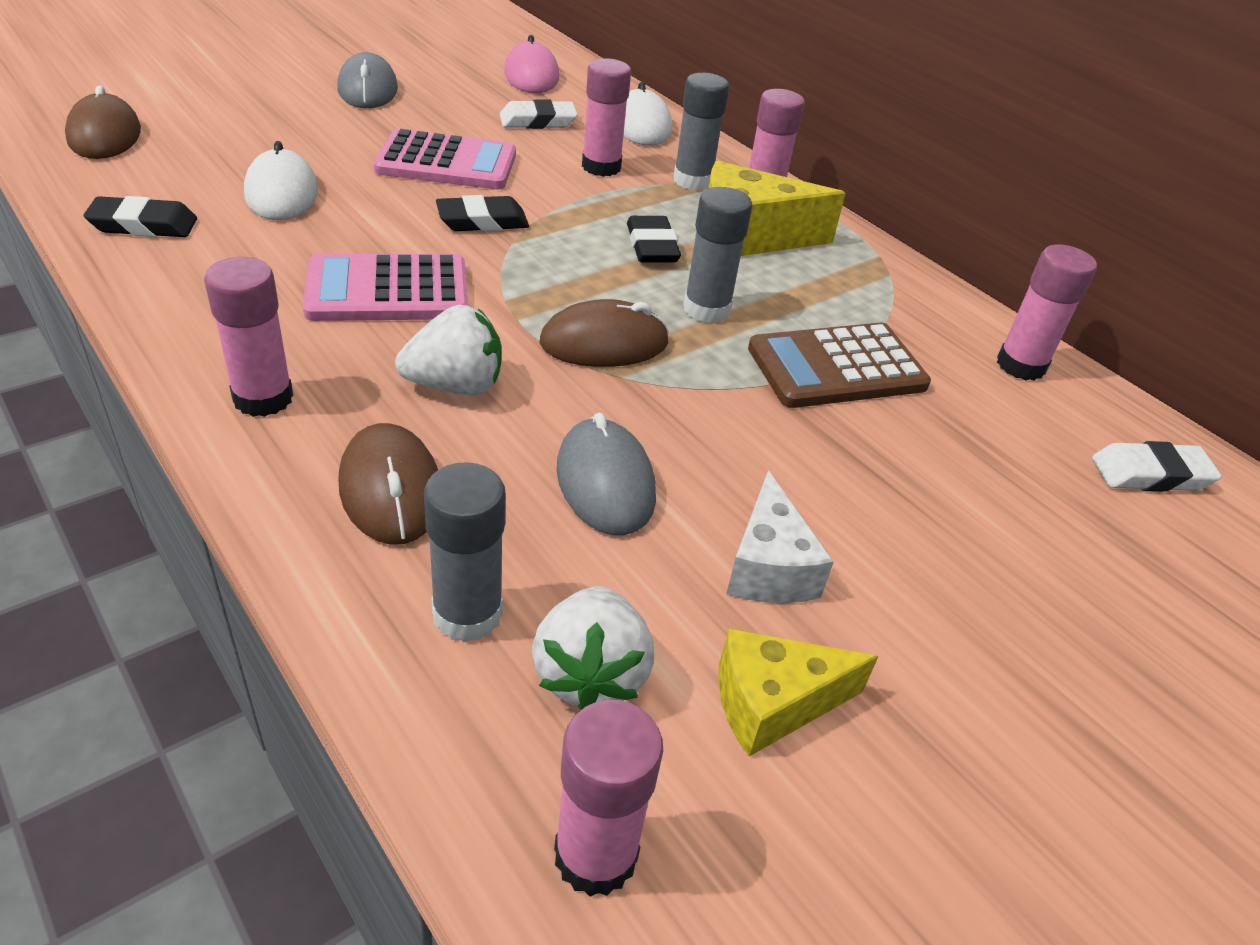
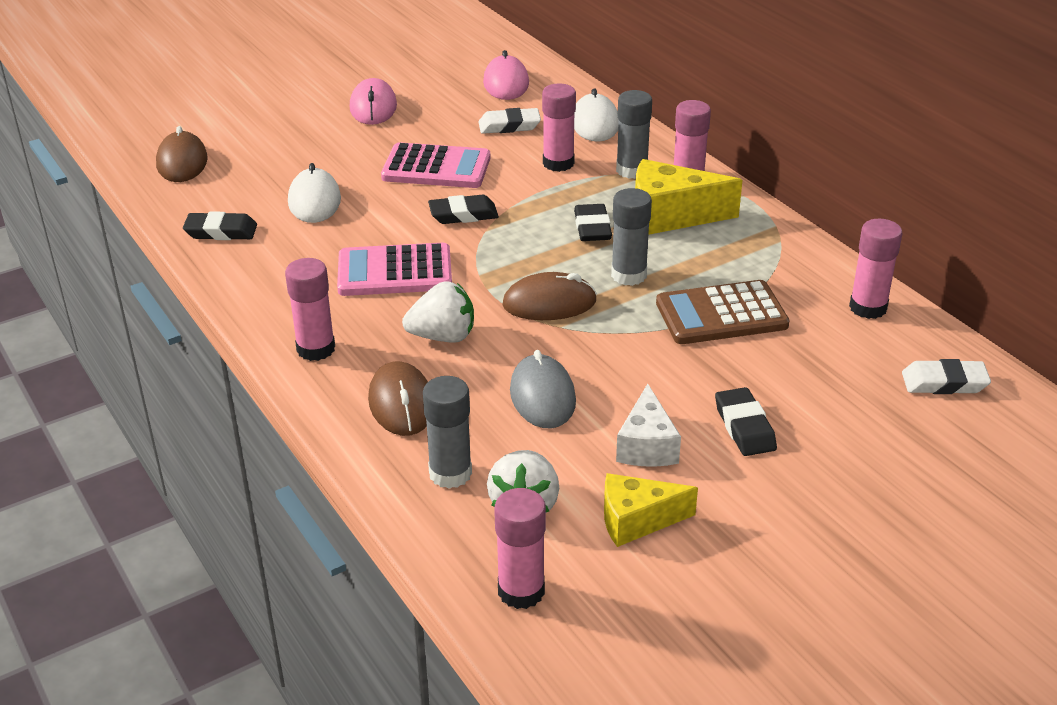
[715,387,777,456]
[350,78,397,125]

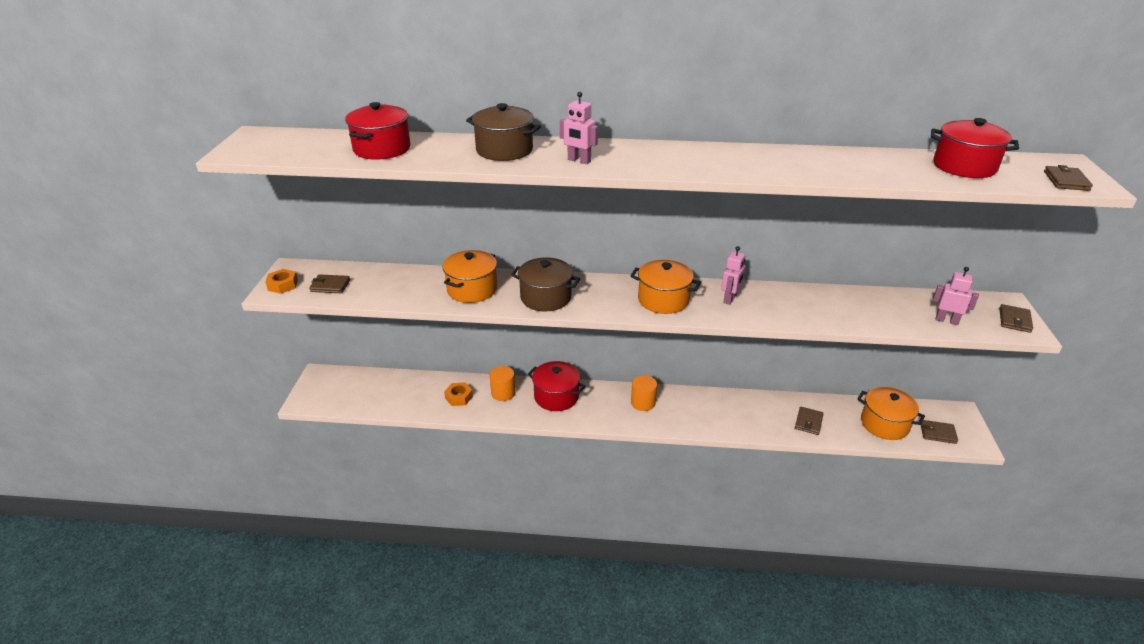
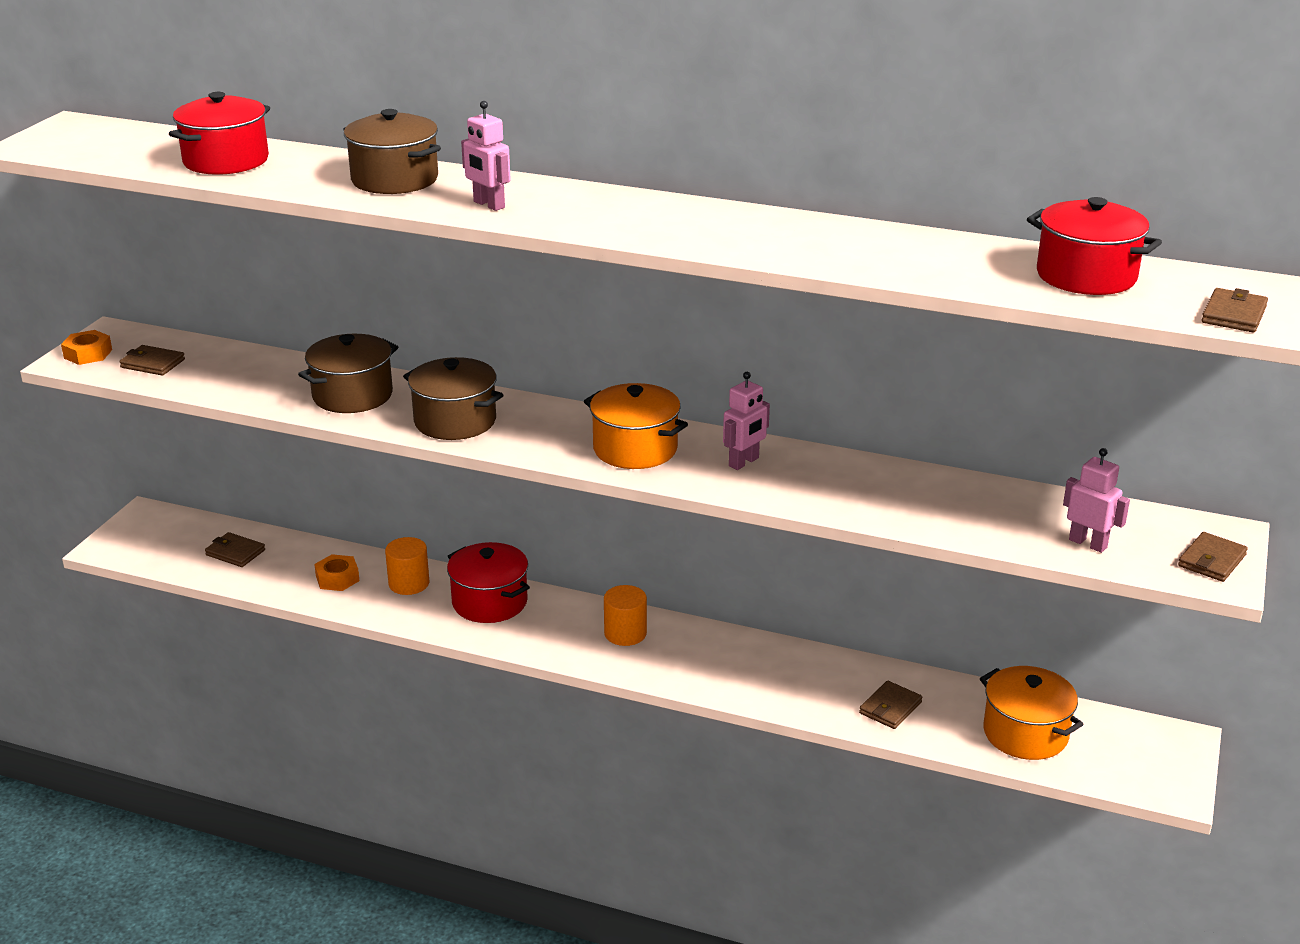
[205,532,265,567]
[298,334,398,413]

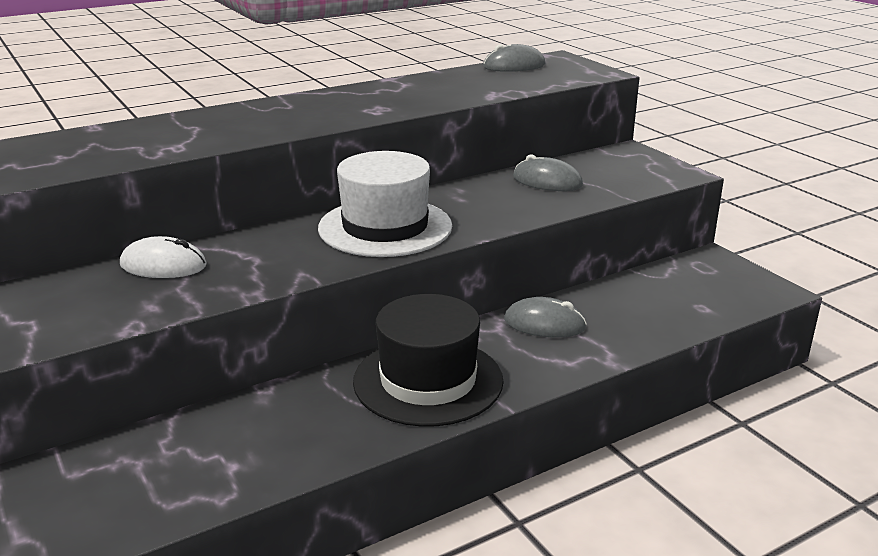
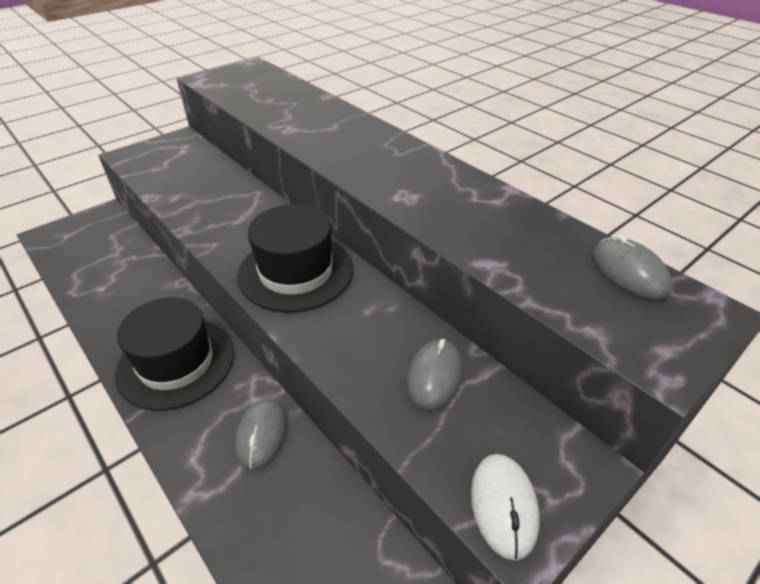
[471,454,540,561]
[237,204,353,313]

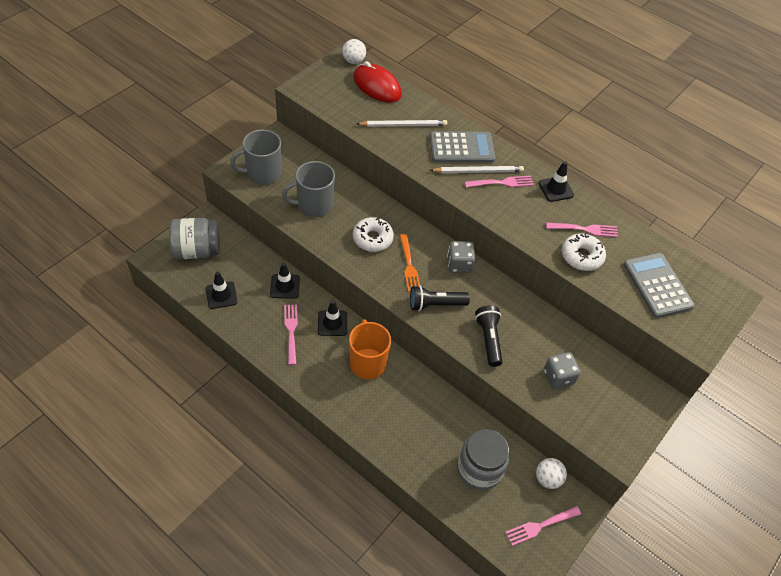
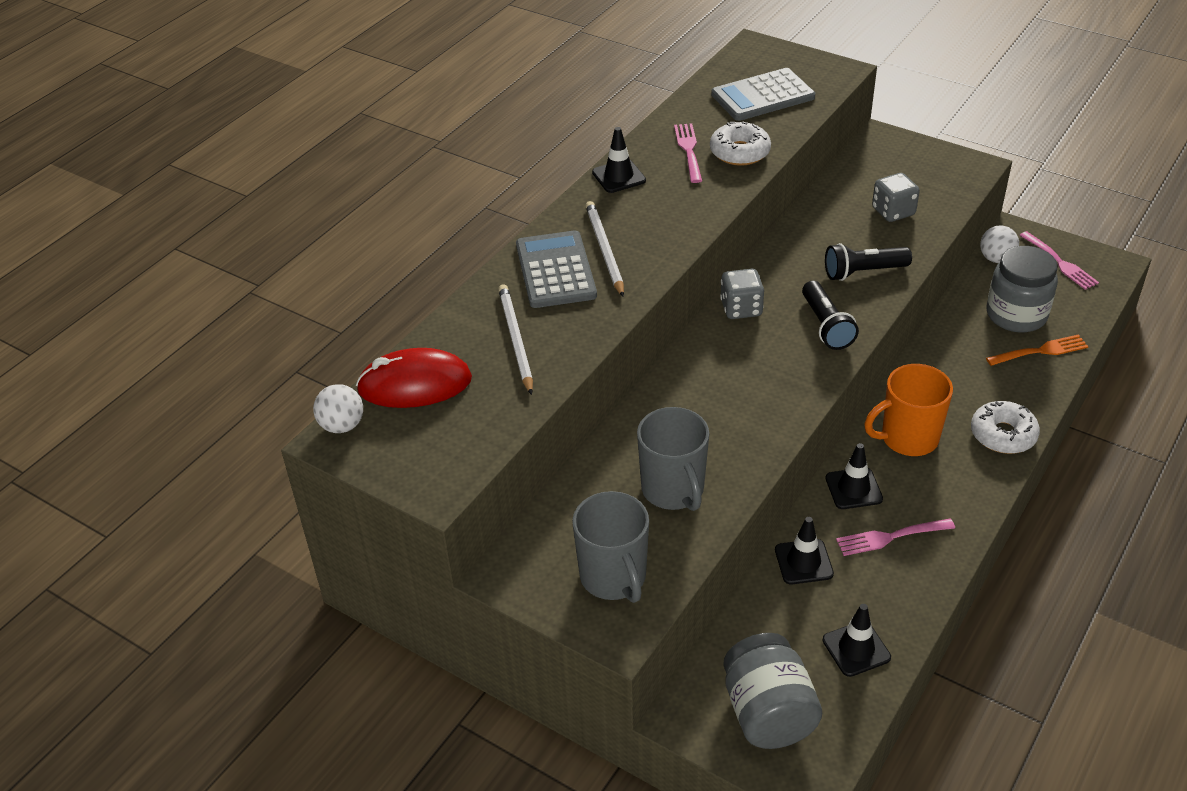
[465,176,534,187] (first image)
[971,401,1040,454]
[986,334,1089,366]
[356,348,472,408]

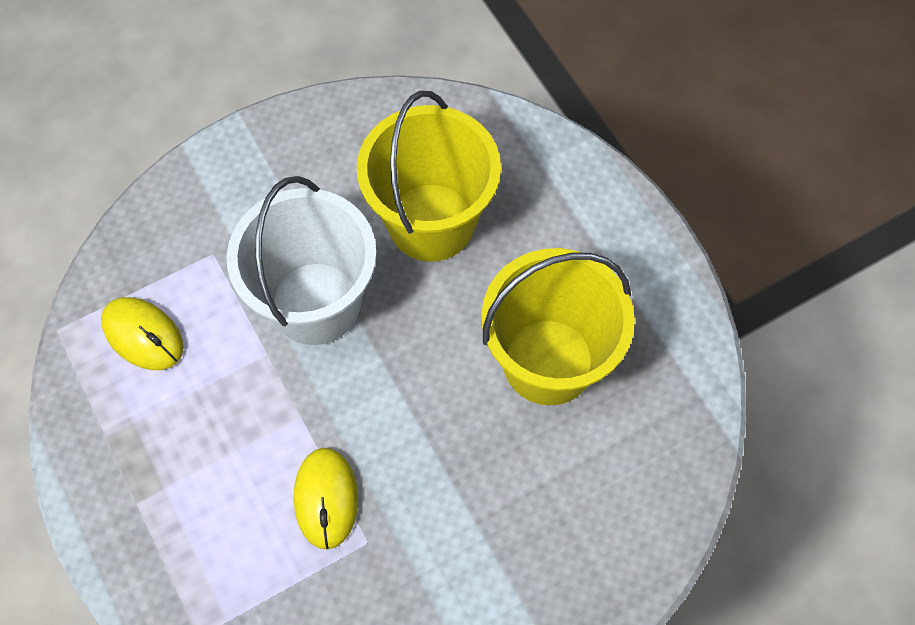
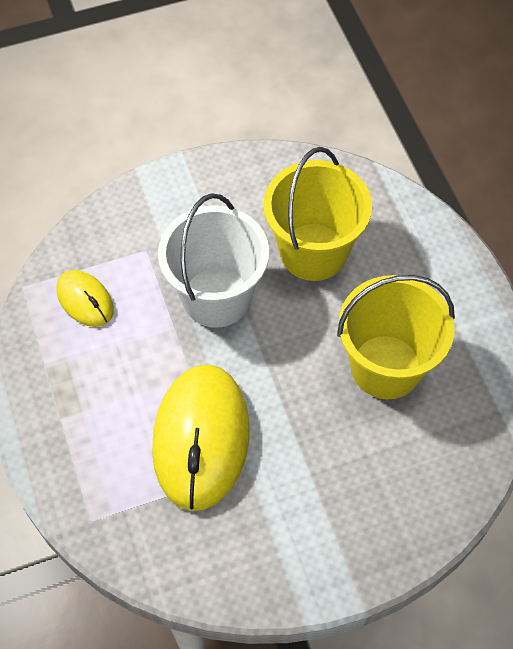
[152,365,250,511]

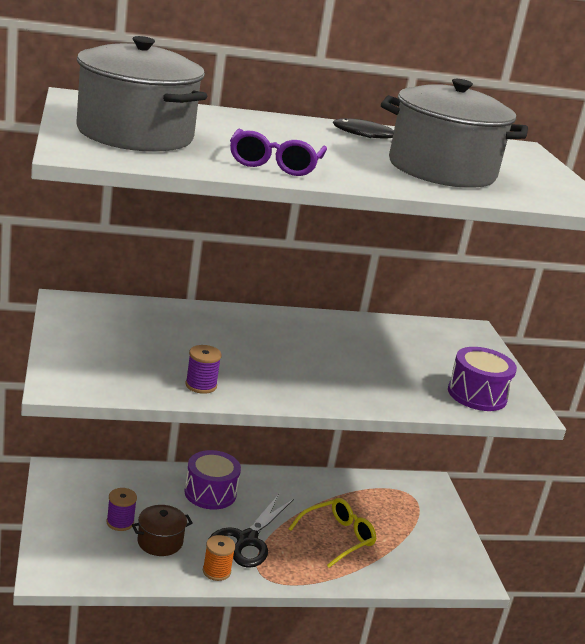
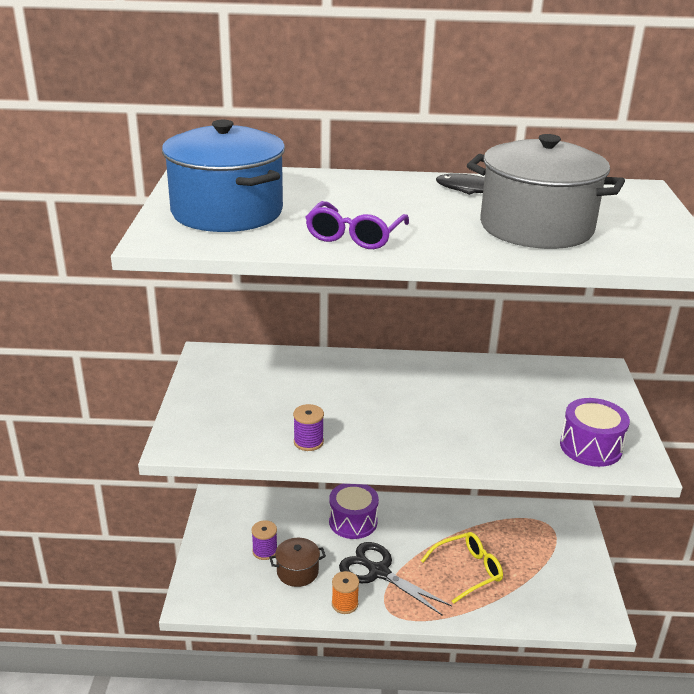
[162,120,285,232]
[339,542,452,616]

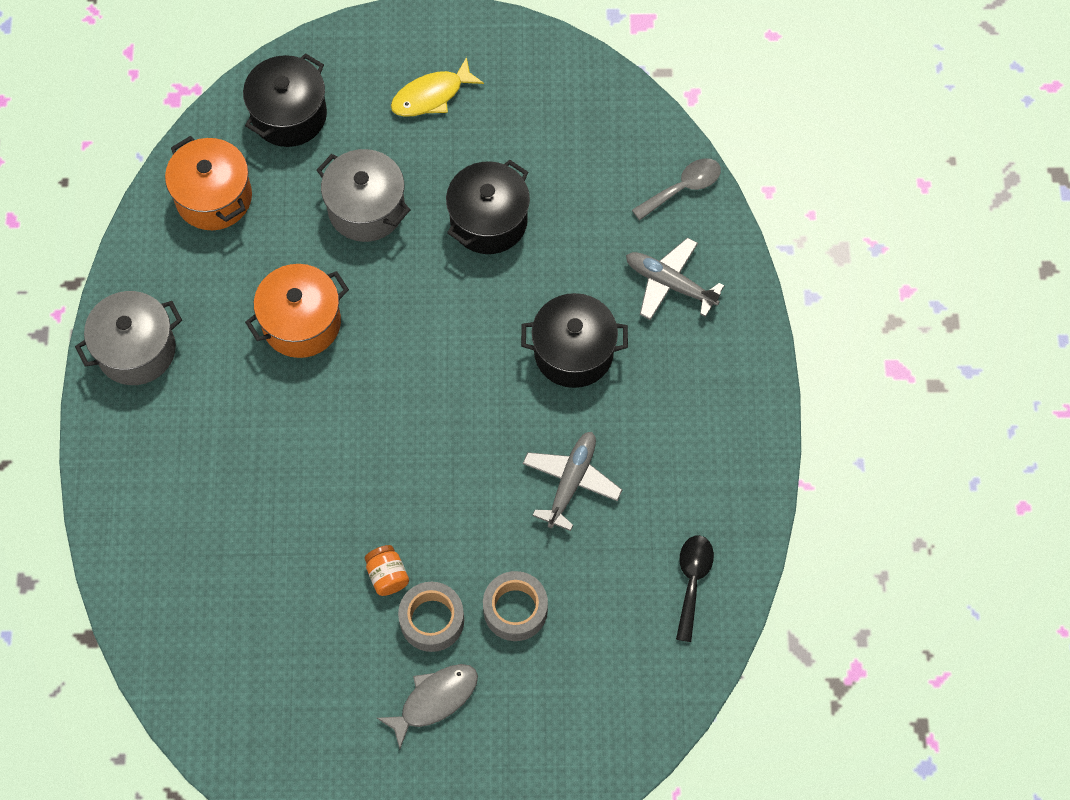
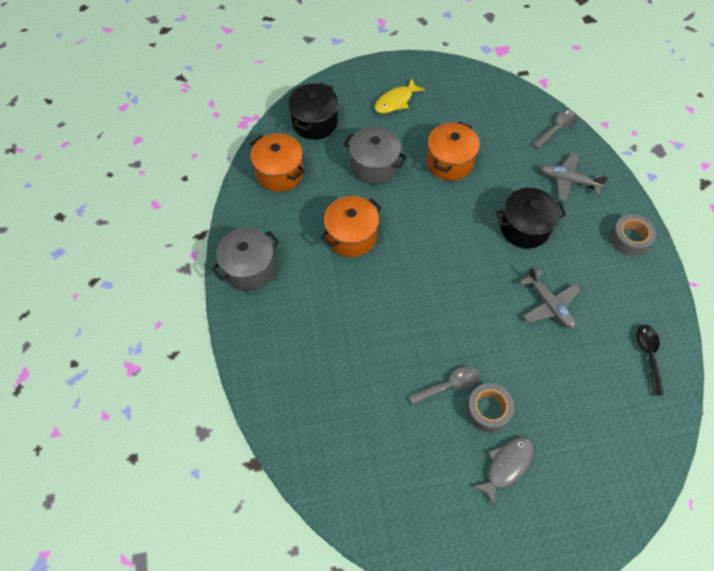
[610,214,656,256]
[409,367,480,405]
[426,122,480,181]
[520,267,580,329]

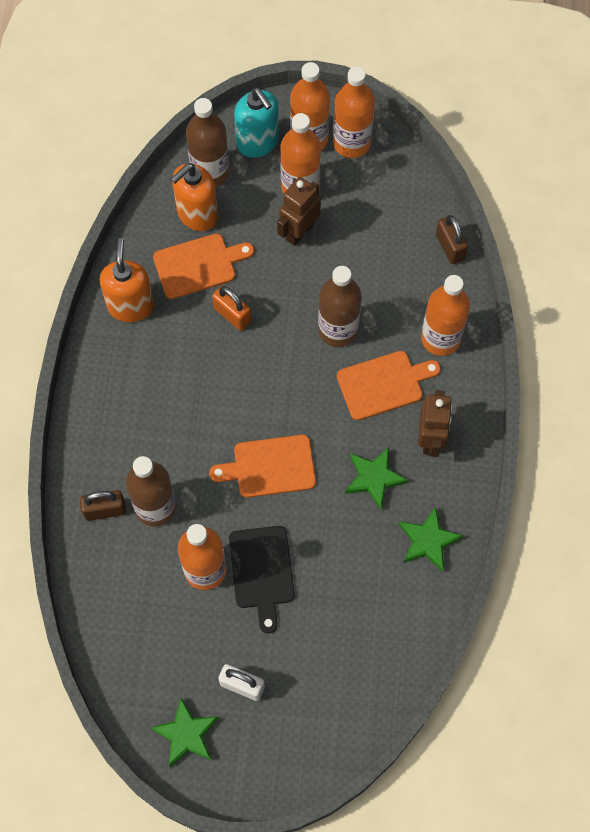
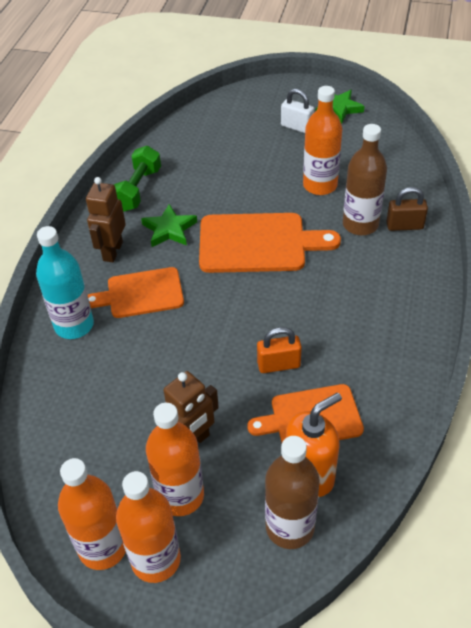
[100,238,154,322] (first image)
[229,526,295,633] (first image)
[234,87,279,158] (first image)
[318,266,362,347] (first image)
[436,215,468,264] (first image)
[113,146,161,212]
[36,226,94,339]
[257,327,302,373]
[199,213,341,273]

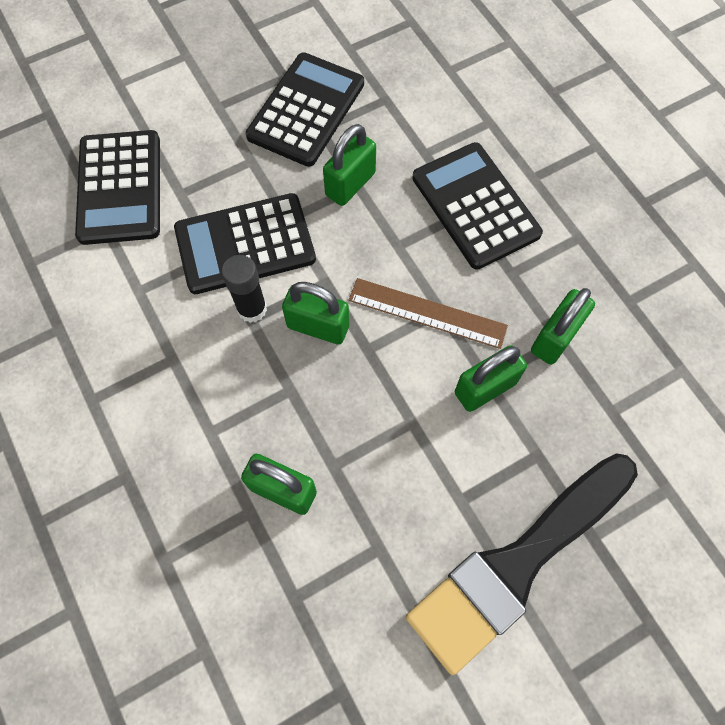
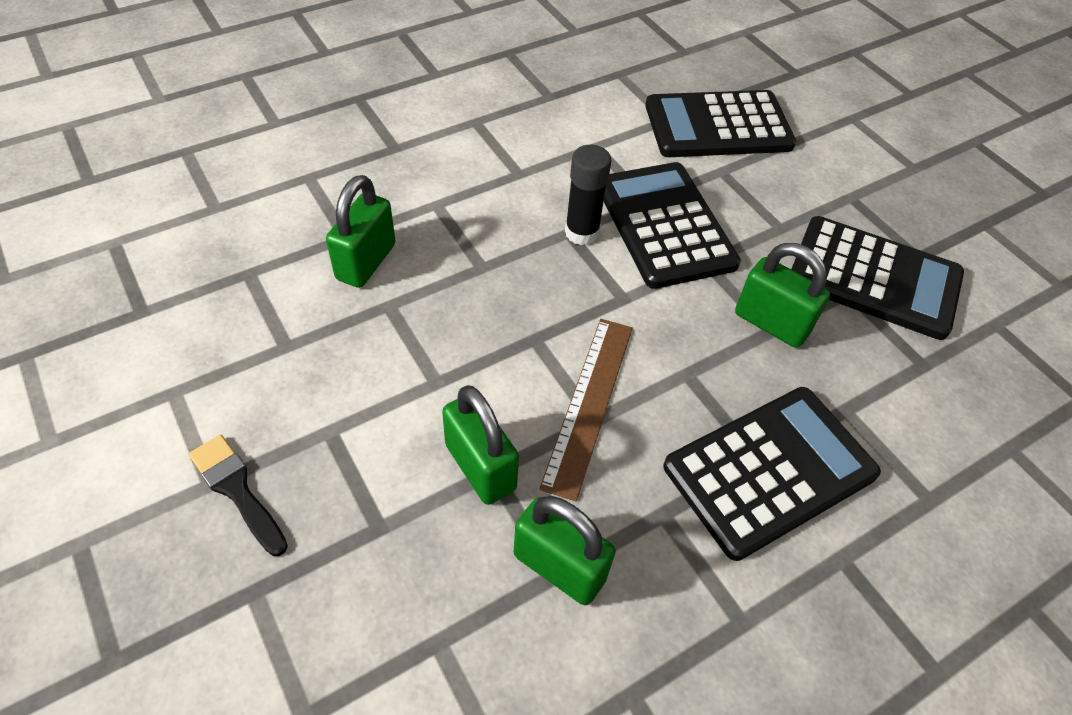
[282,282,349,345] (first image)
[189,434,288,556]

